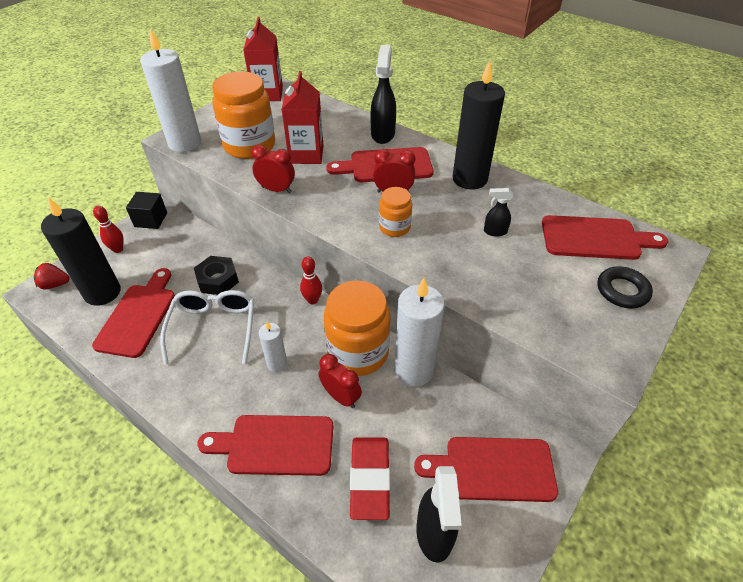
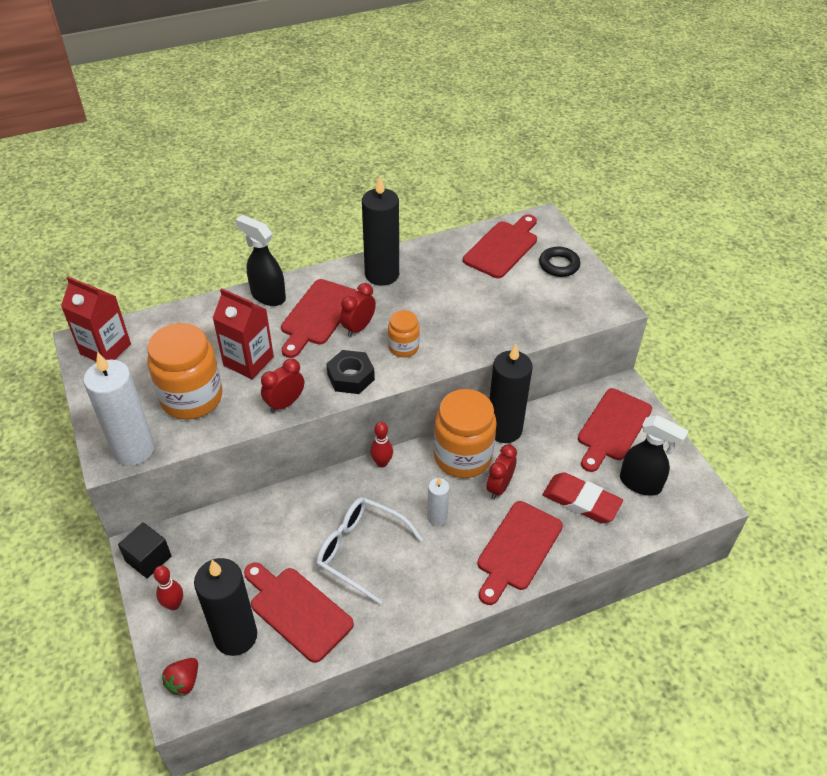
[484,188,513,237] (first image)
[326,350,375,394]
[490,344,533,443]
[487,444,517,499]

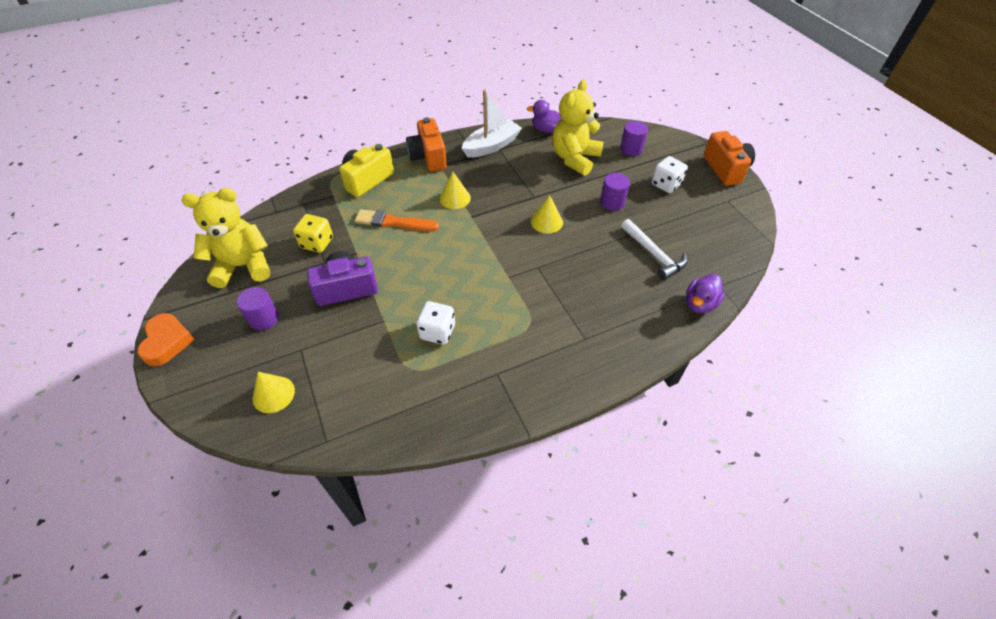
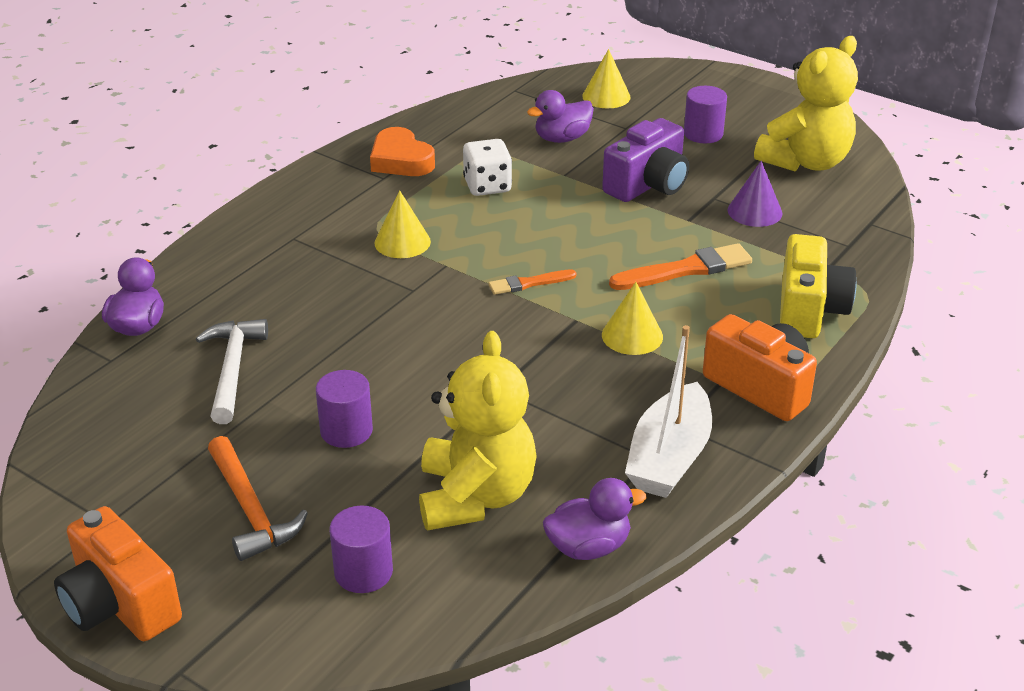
[488,269,577,295]
[527,90,594,143]
[370,127,435,176]
[374,190,431,258]
[727,161,783,227]
[208,436,308,561]
[196,319,268,424]

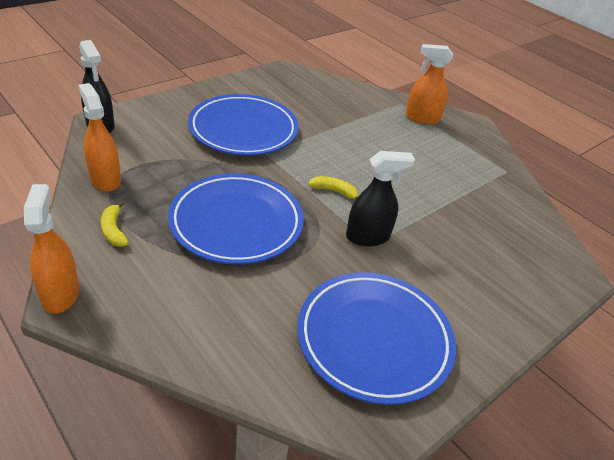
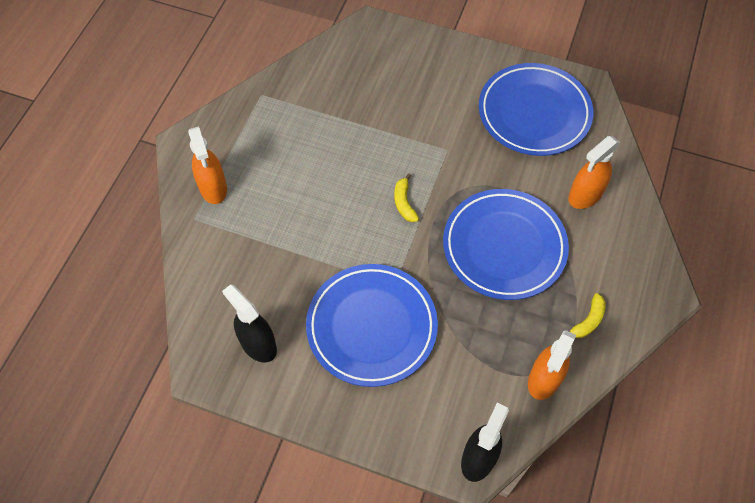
[568,136,620,209]
[222,284,277,362]

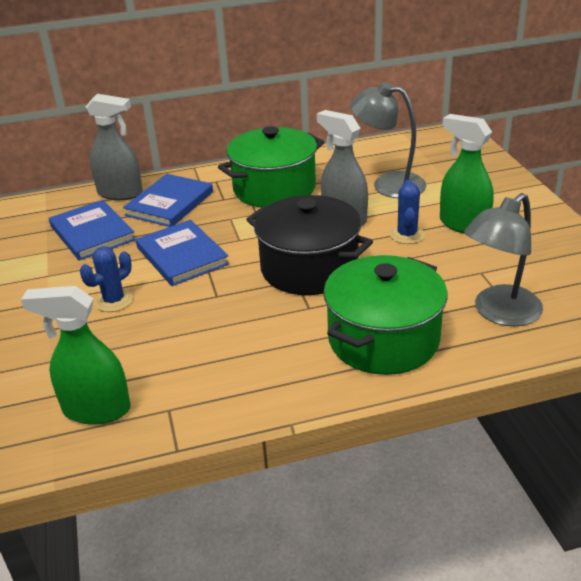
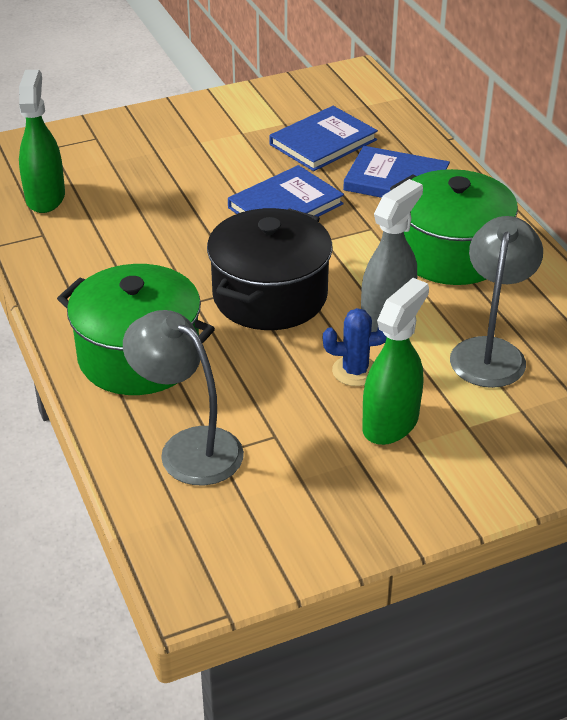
[80,246,133,312] (first image)
[86,94,143,200] (first image)

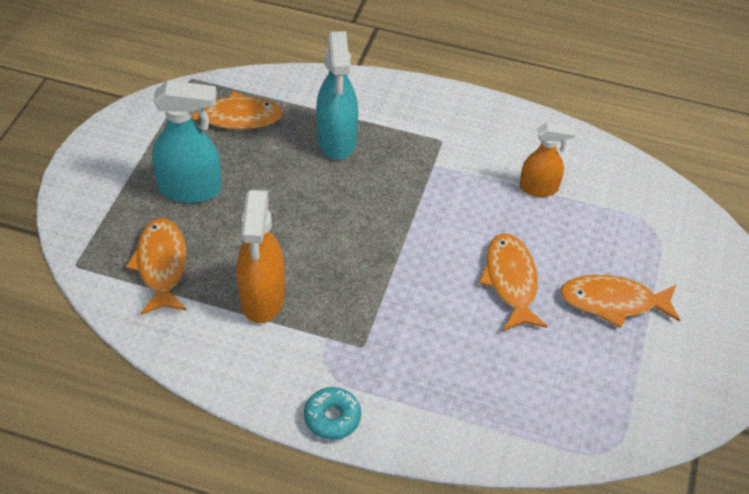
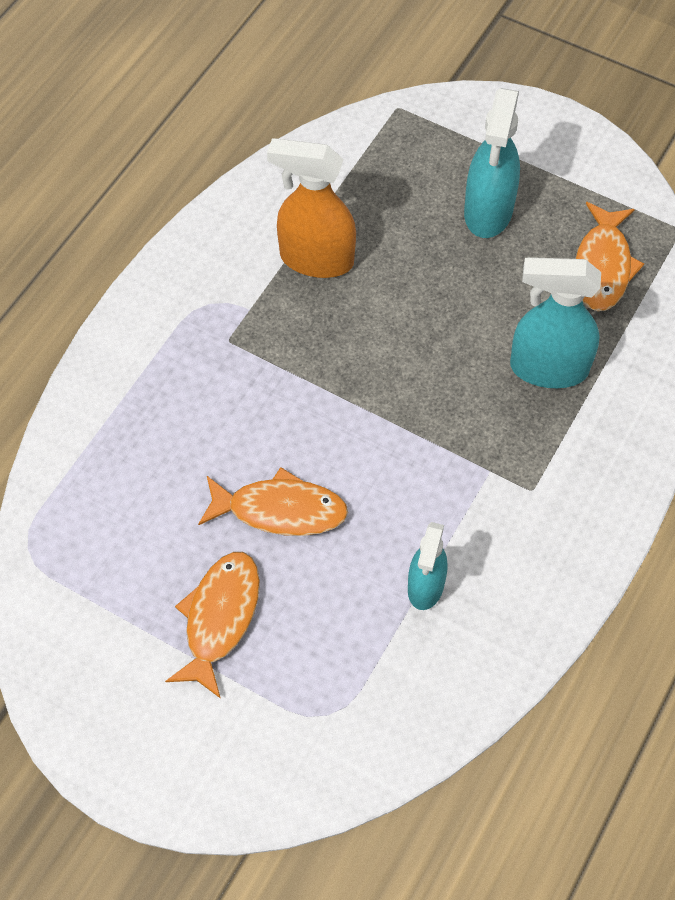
[125,218,187,315] (first image)
[304,387,361,440] (first image)
[408,522,447,610]

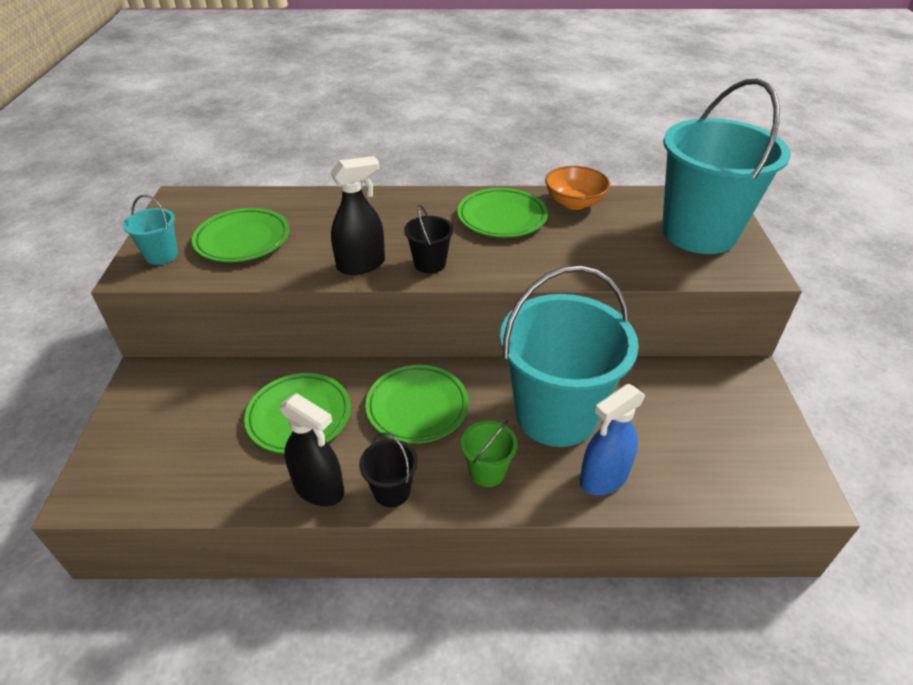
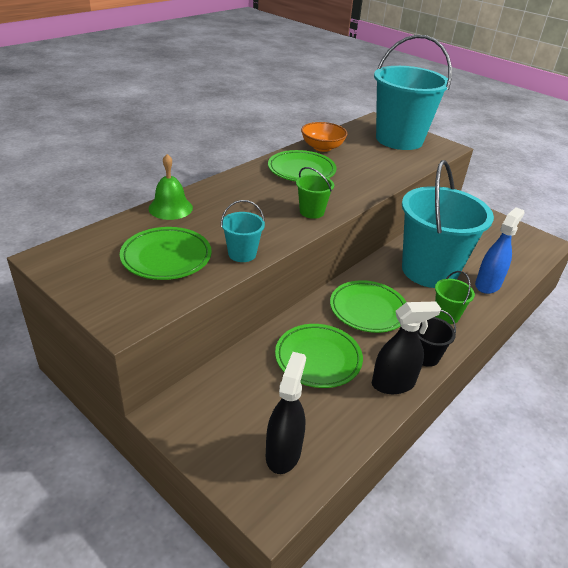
[148,154,193,220]
[221,200,265,262]
[266,352,306,474]
[296,167,334,219]
[475,207,525,294]

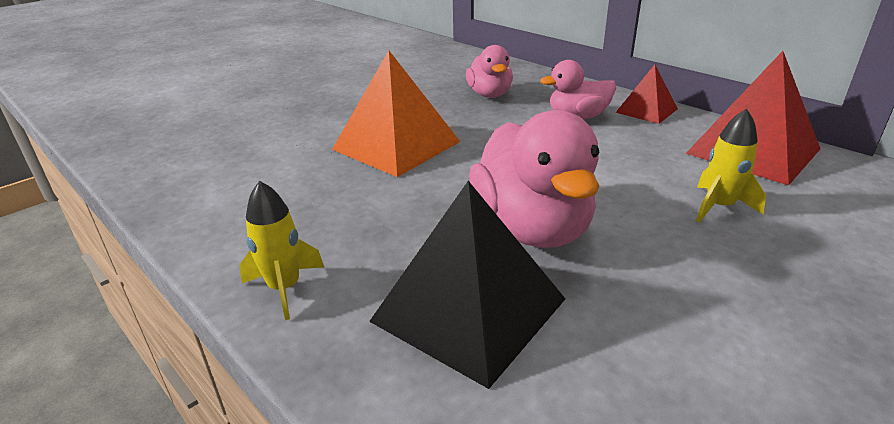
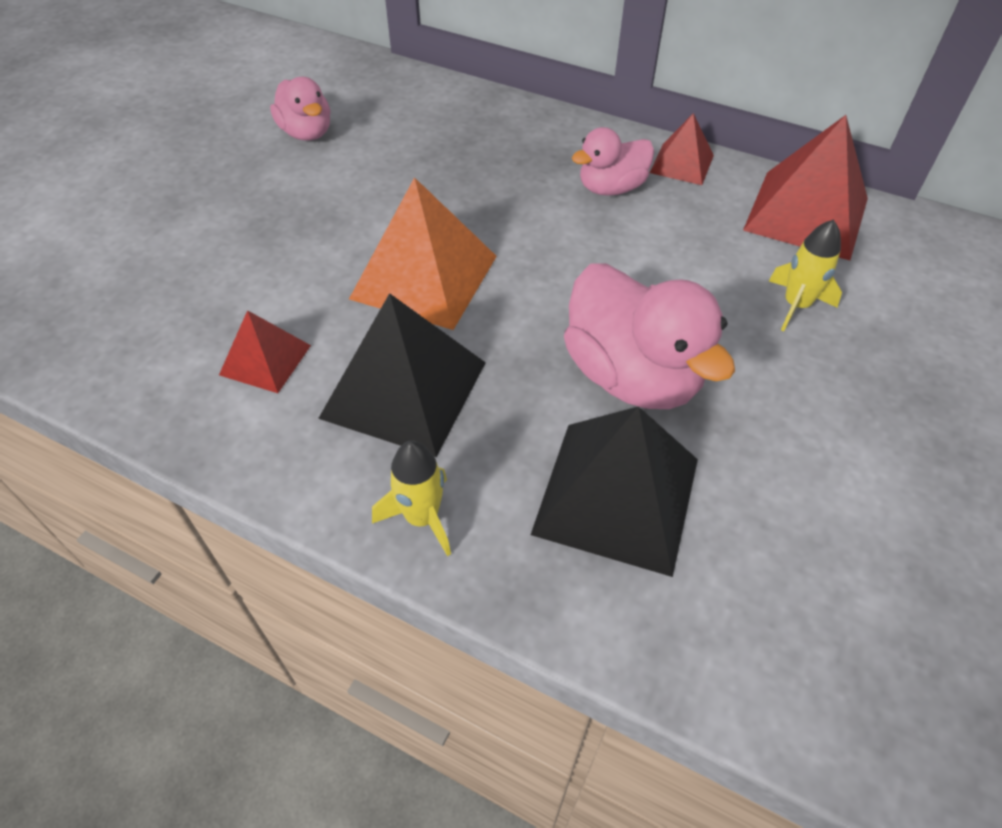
[219,310,311,393]
[318,293,486,457]
[270,77,330,141]

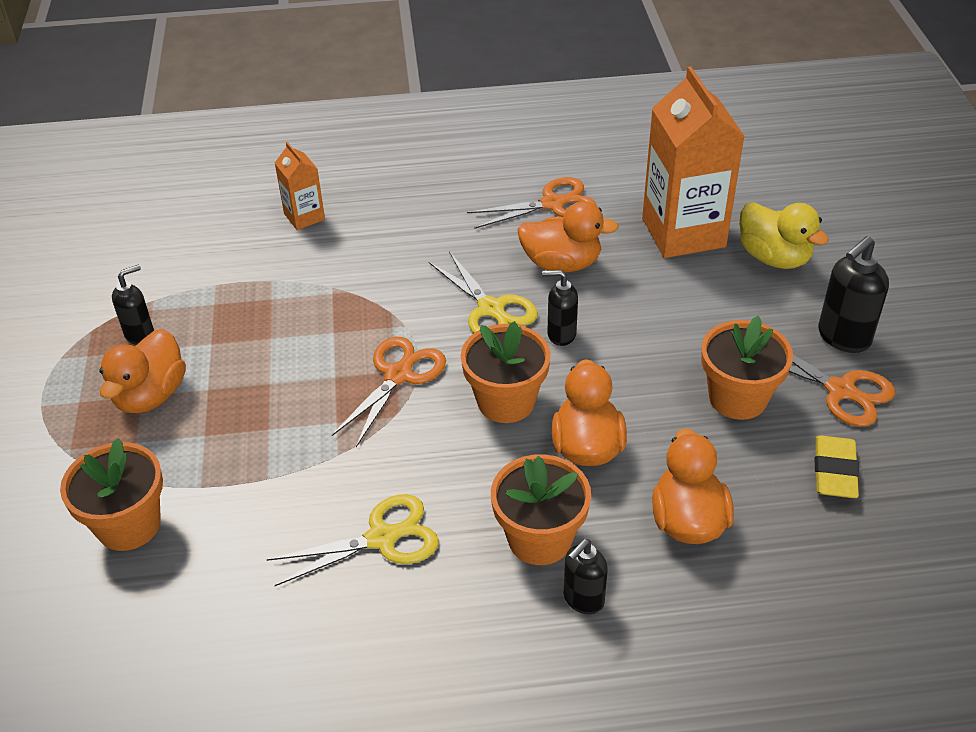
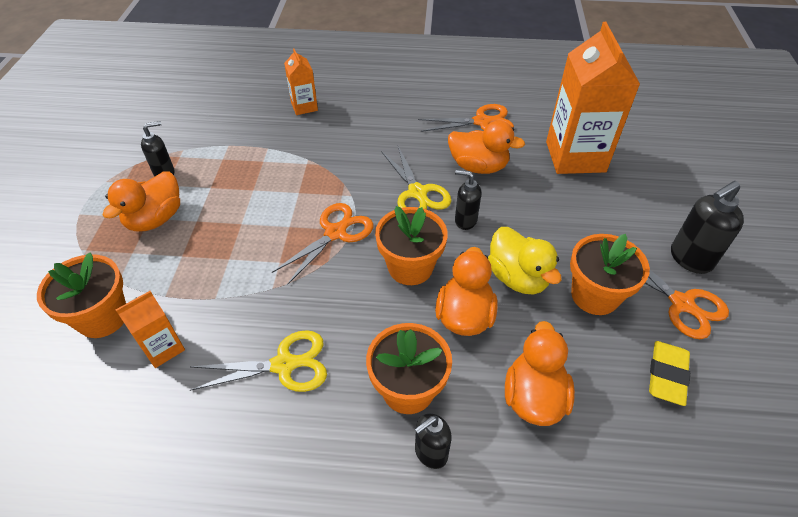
[116,291,185,368]
[488,227,561,294]

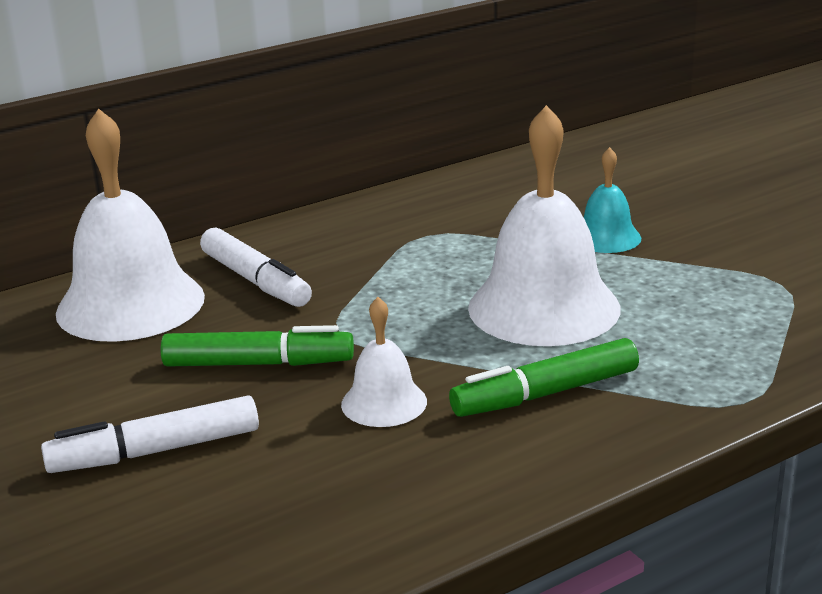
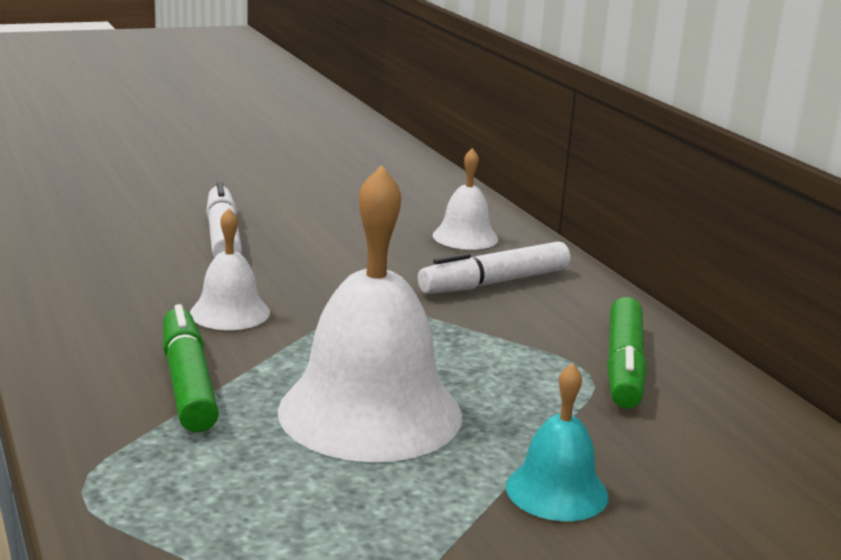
[607,297,647,409]
[433,148,498,250]

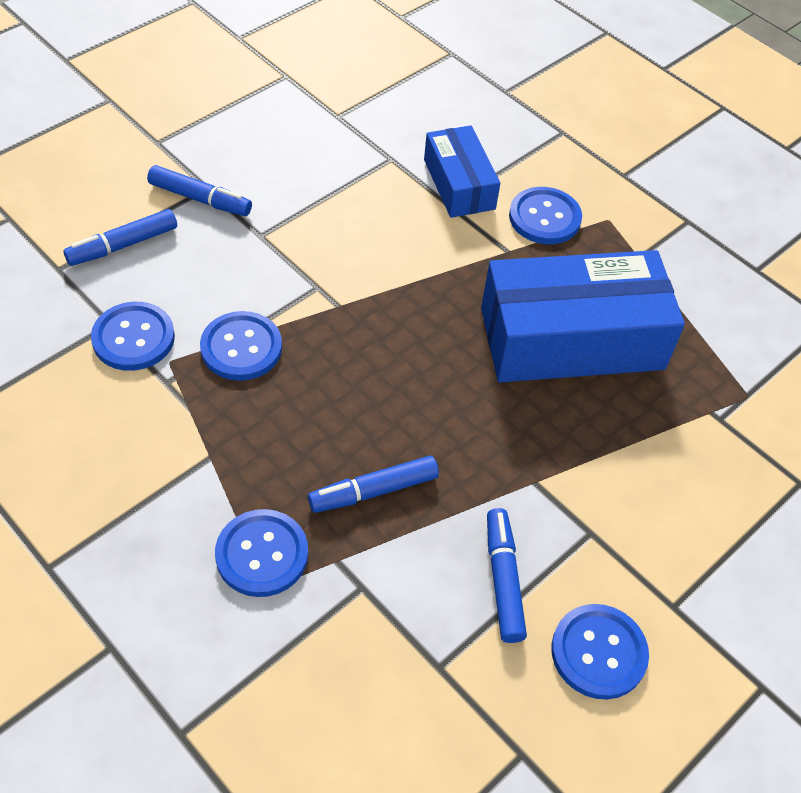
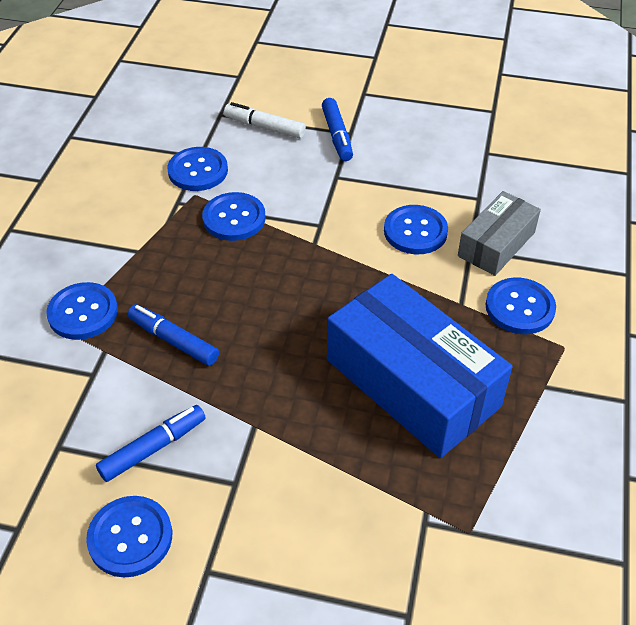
[384,205,448,254]
[224,102,306,138]
[458,191,541,276]

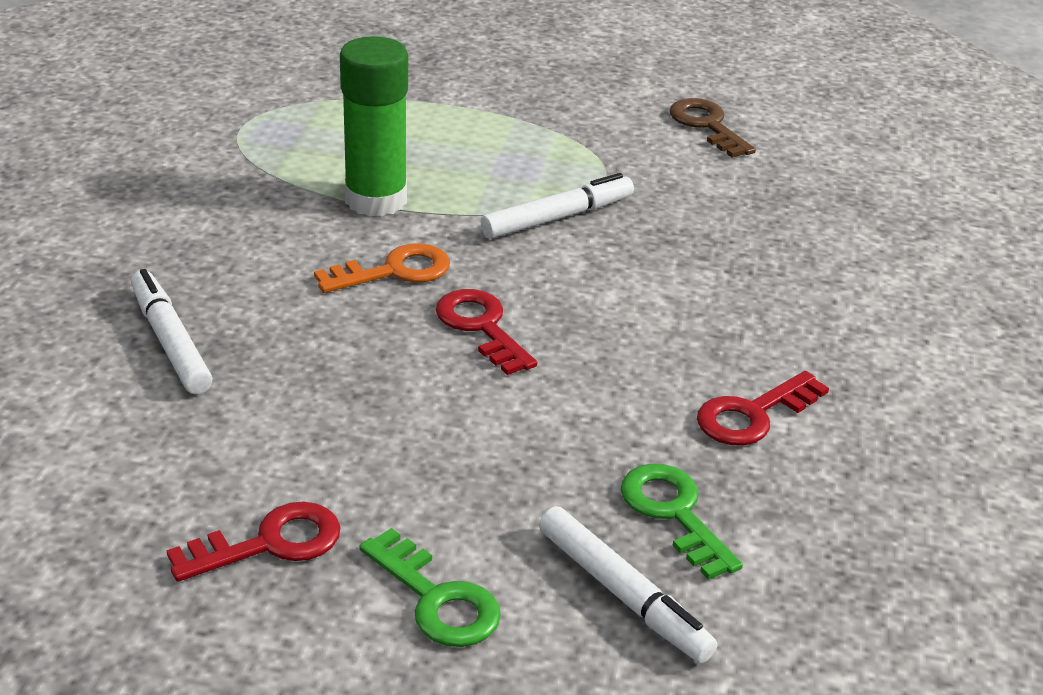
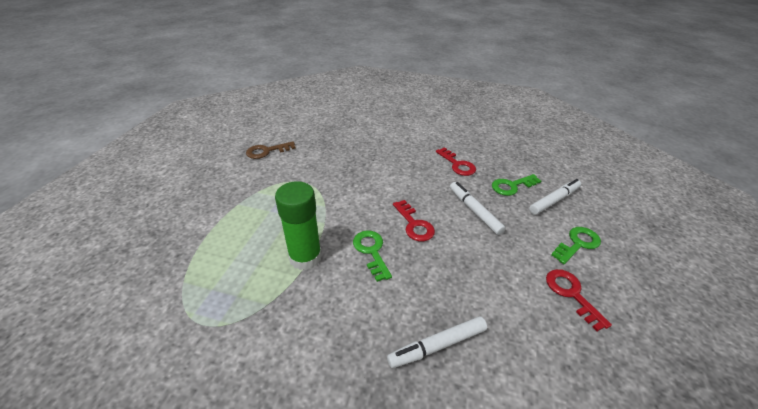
[450,182,506,235]
[353,230,392,282]
[393,200,435,241]

